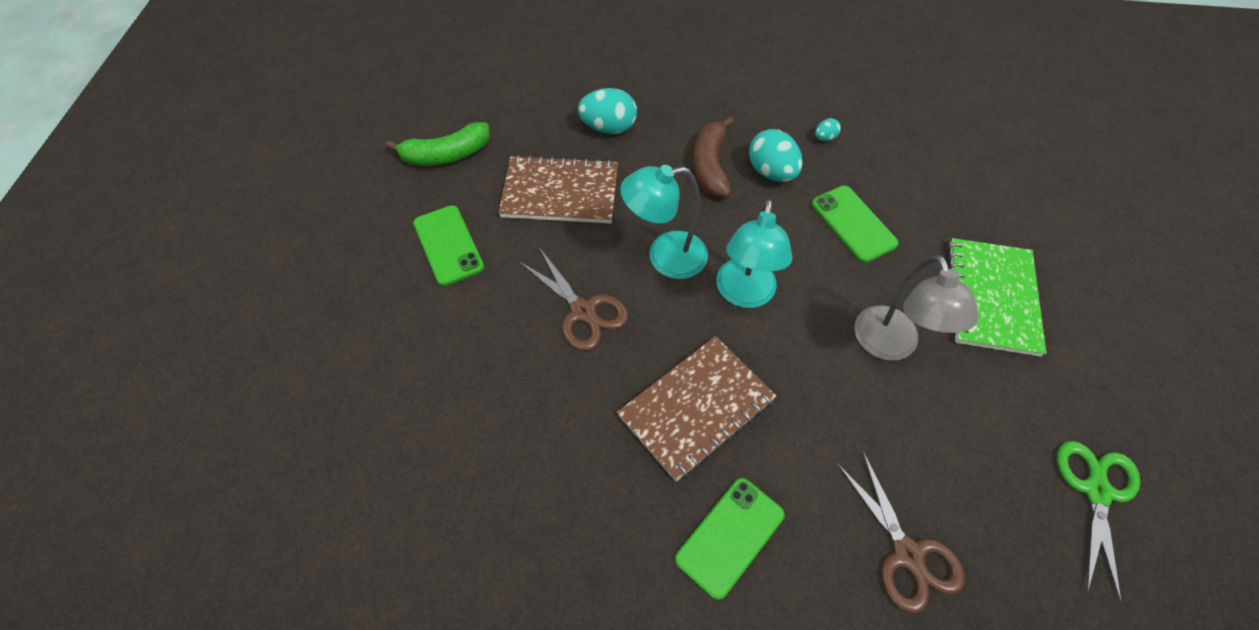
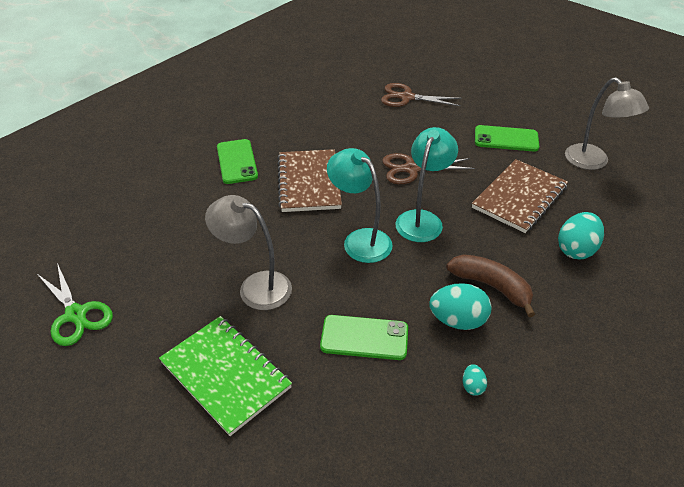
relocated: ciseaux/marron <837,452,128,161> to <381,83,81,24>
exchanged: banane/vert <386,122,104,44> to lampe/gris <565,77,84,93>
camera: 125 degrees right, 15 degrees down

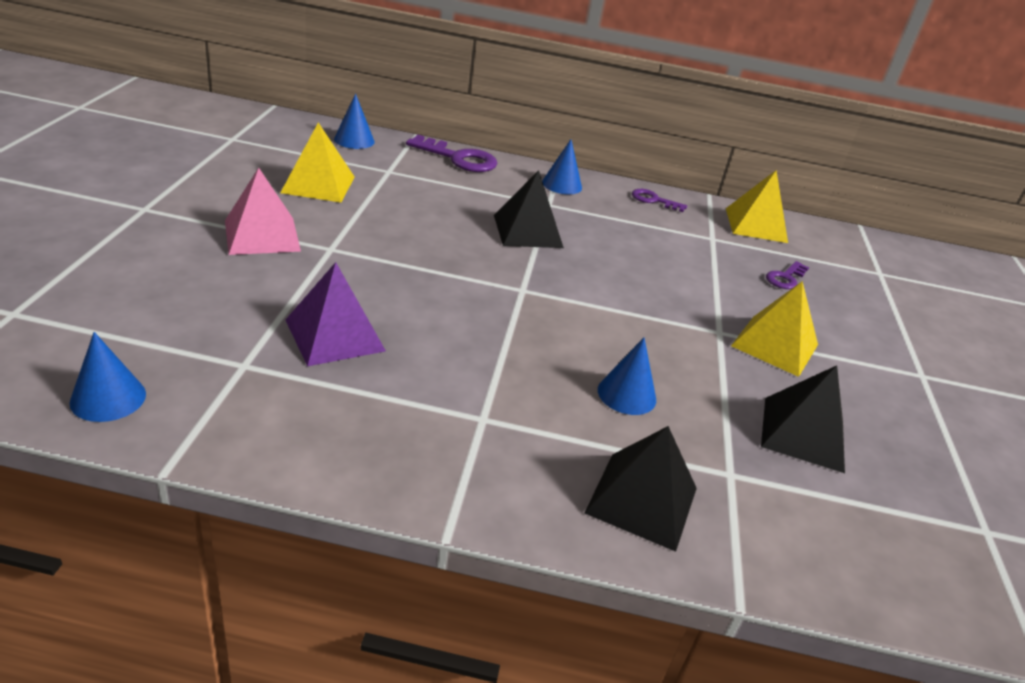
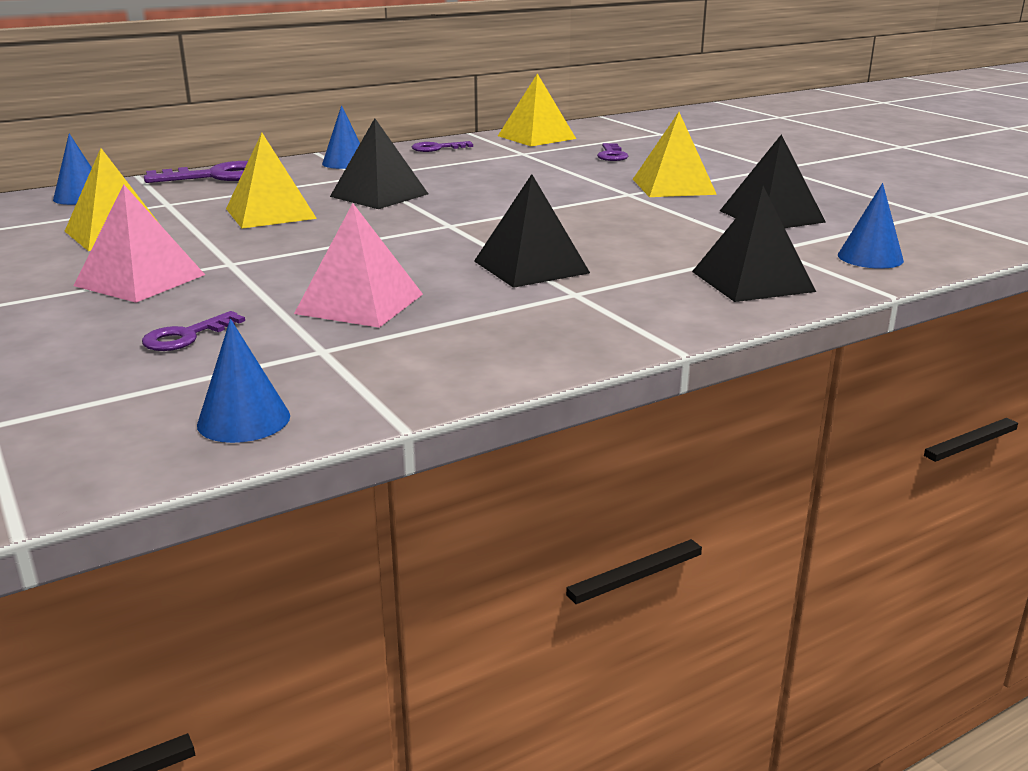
appeared: pyramide/jaune <226,133,91,96>; pyramide/noir <474,174,116,114>; clé/violet <142,311,103,40>
relocated: cône/bleu <598,338,58,77> to <838,183,66,86>
colour: pyramide/violet <286,262,100,104> to pyramide/rose <294,203,129,125>
camera: 35 degrees left, 10 degrees down

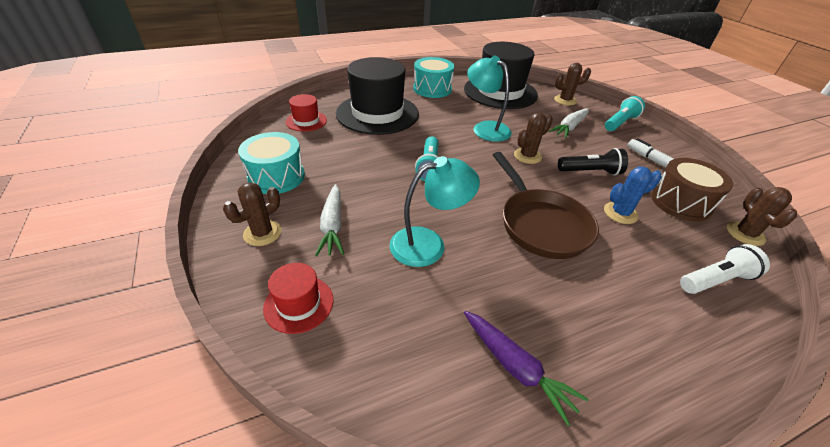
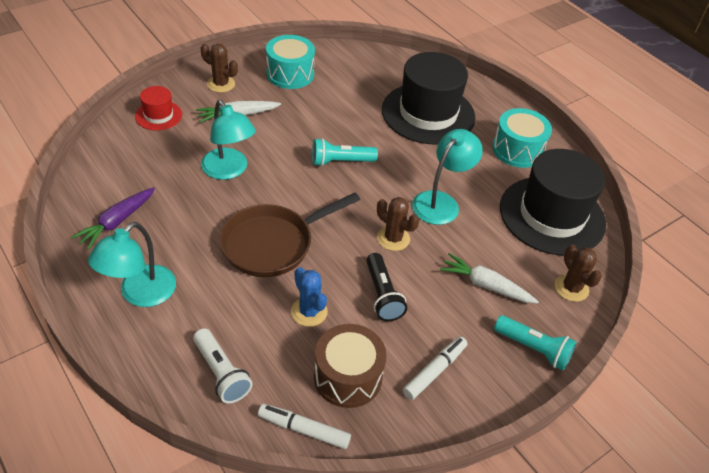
missing: chapeau/rouge <286,94,41,38>
appeared: lampe/turquoise <88,222,88,85>
exchanged: cactus/marron <727,187,70,59> to feutre/blanc <258,404,93,45>
camera: 75 degrees right, 5 degrees up

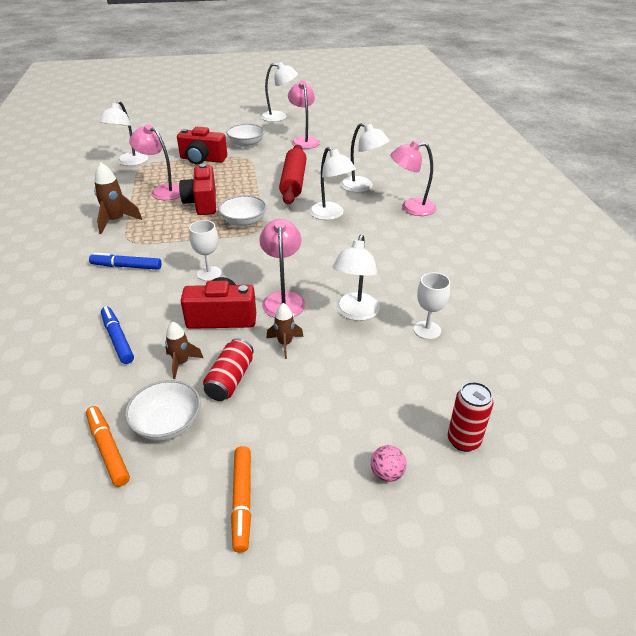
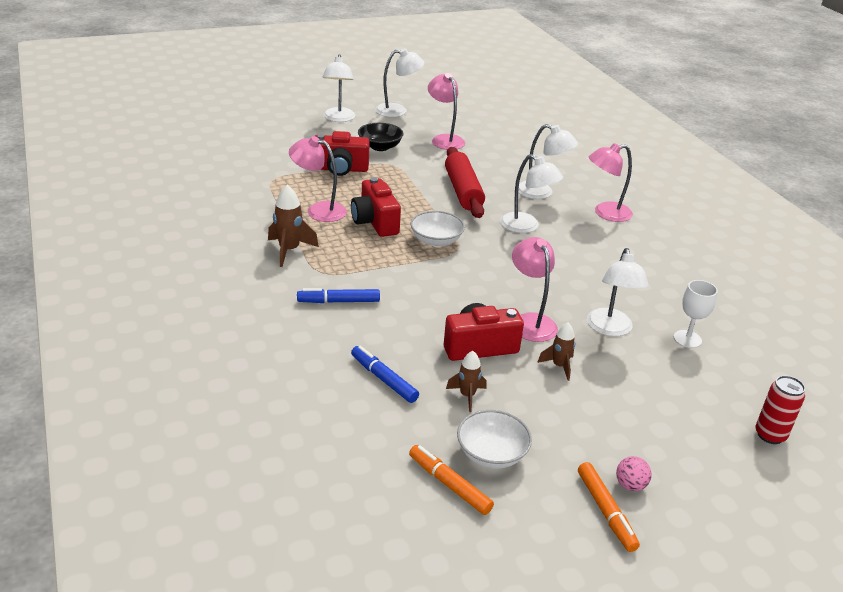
missing: verre à pied/blanc <189,220,32,61>; canette/rouge <203,338,51,63>
relocated: lampe/blanc <99,101,49,65> to <322,54,34,68>; balle/rose <371,445,35,37> to <616,456,36,35>
colour: bol/blanc <226,124,39,23> to bol/noir <358,123,46,28>
camera: 15 degrees left, 5 degrees down

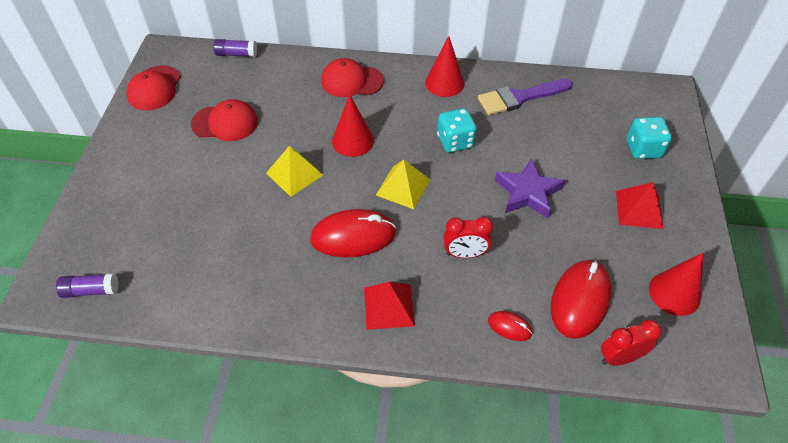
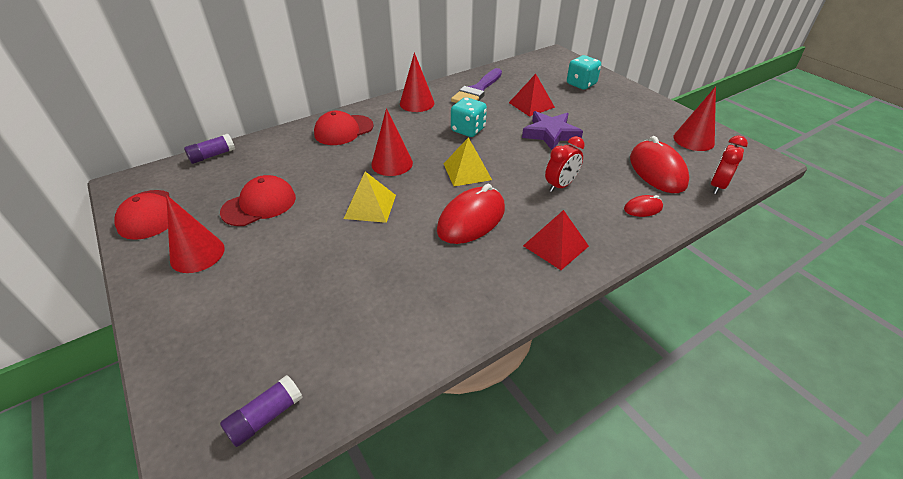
appeared: cône/rouge <166,195,59,78>
relocated: pyramide/rouge <616,182,48,47> to <509,74,46,43>
camera: 40 degrees left, 10 degrees down

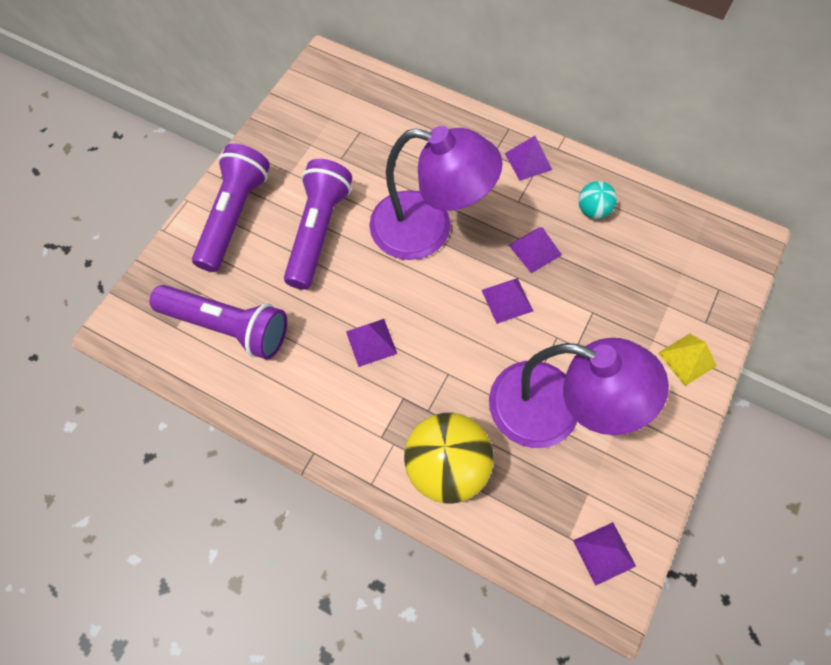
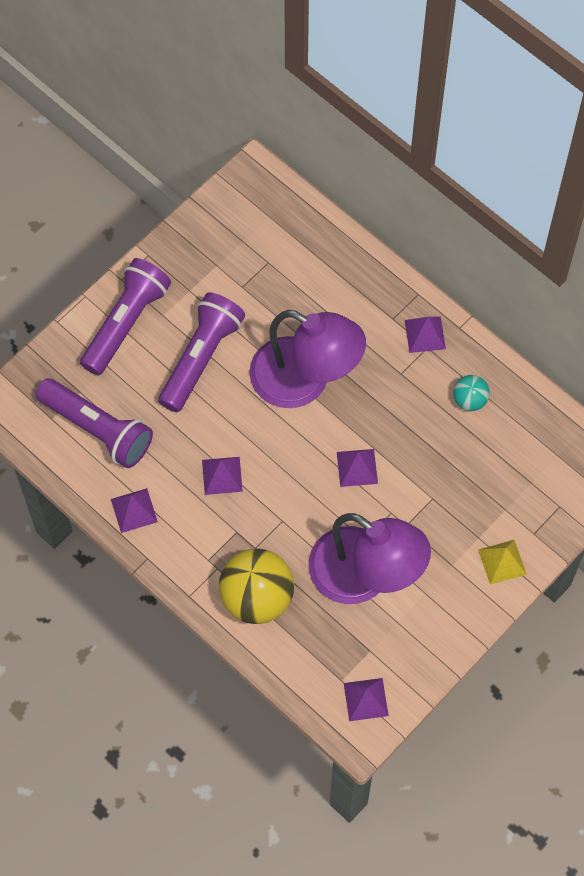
relocated: pyramide/violet <509,227,53,47> to <111,488,47,45>
camera: 15 degrees right, 0 degrees up

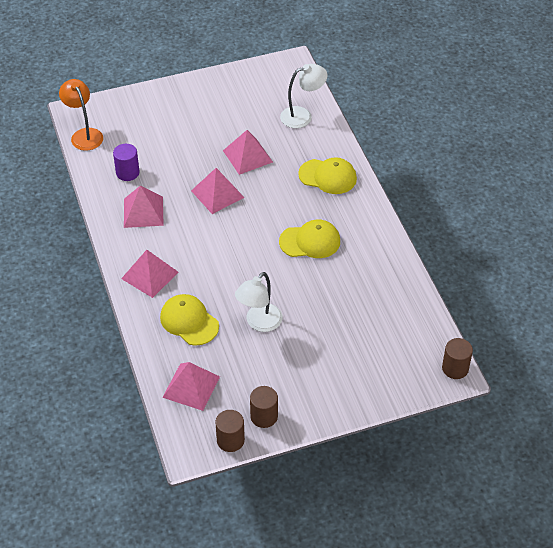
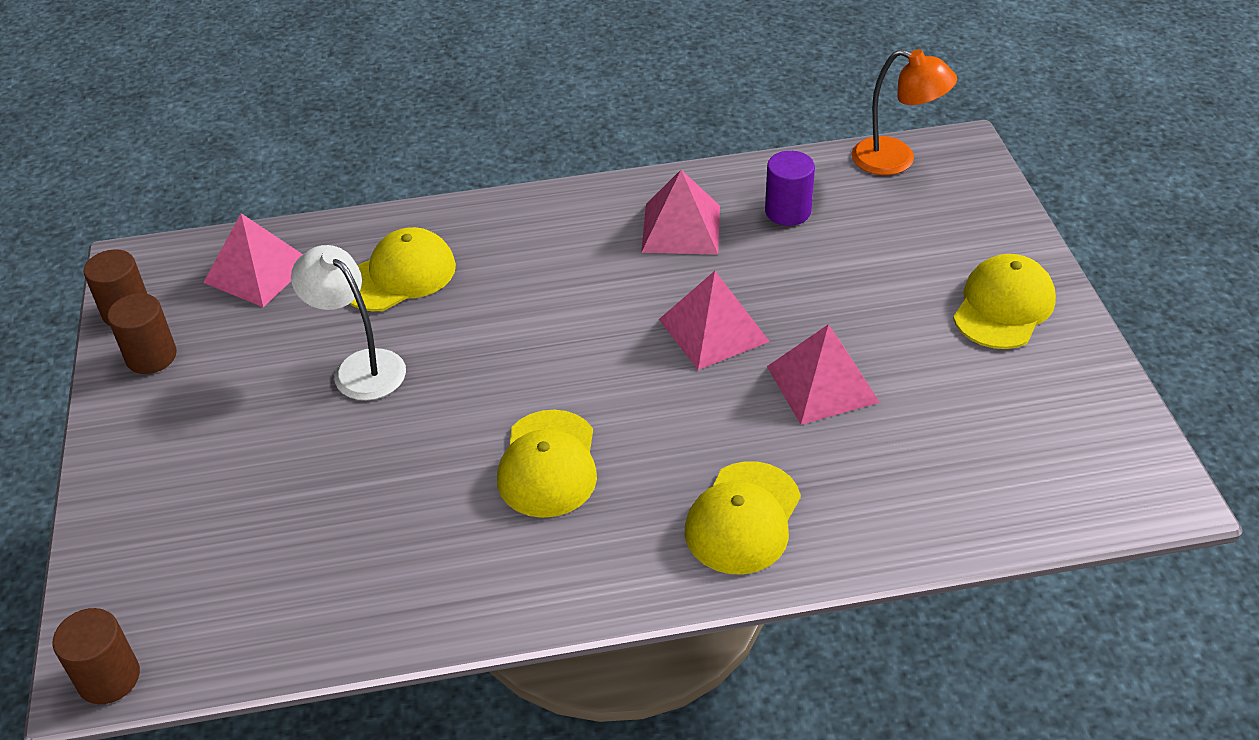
missing: lampe/blanc <280,64,48,64>; pyramide/rose <121,250,57,48>
appeared: casquette/jaune <953,254,103,95>
spun: lampe/orange <59,79,44,72> = <852,49,105,126> 45 degrees clockwise
camera: 100 degrees right, 5 degrees down

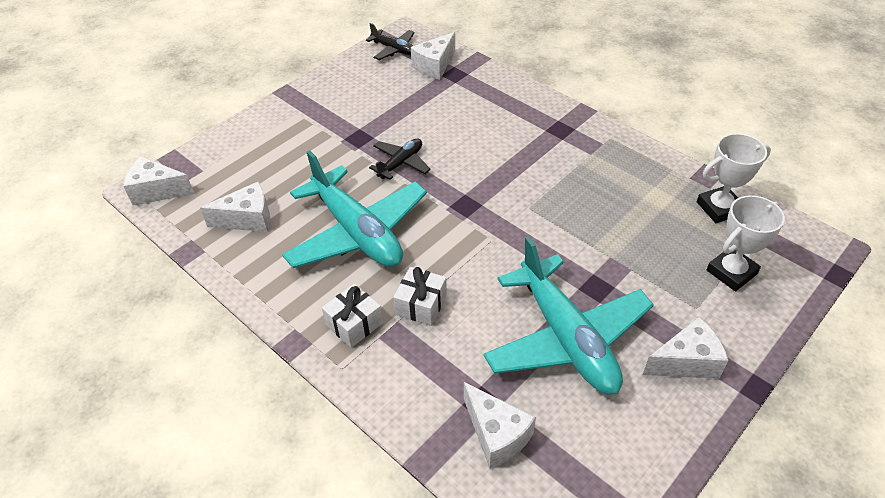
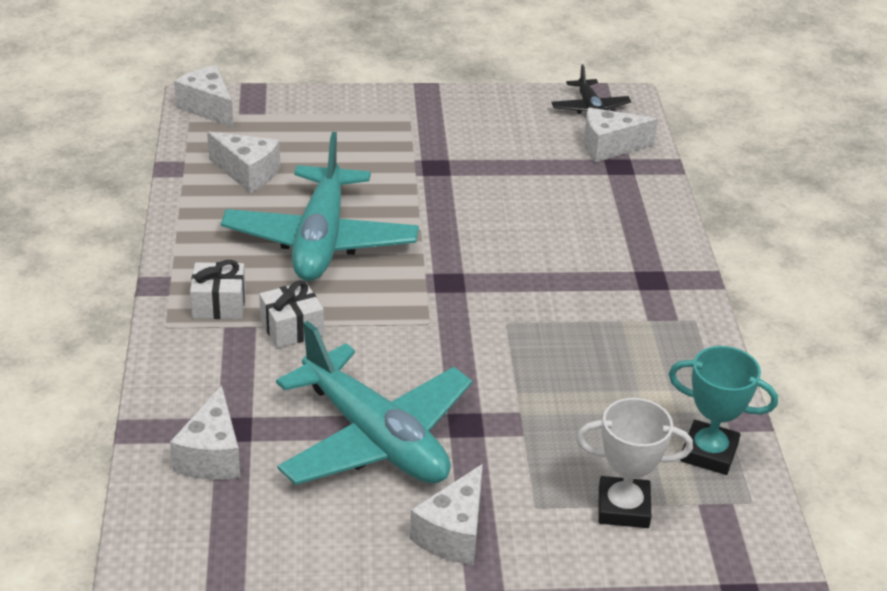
missing: avion/noir <369,139,62,41>
colour: trophée/blanc <697,133,74,90> to trophée/turquoise <669,346,109,129>
spun: avion/turquoise <483,236,171,159> = <276,321,196,164> 60 degrees counterclockwise; fromage/blanc <643,317,85,62> = <410,464,73,101> 90 degrees clockwise
camera: 40 degrees right, 10 degrees down

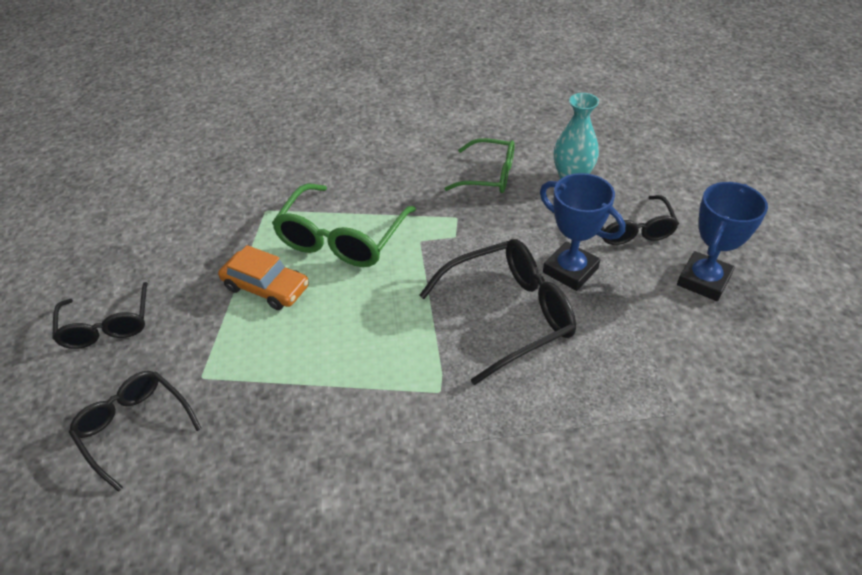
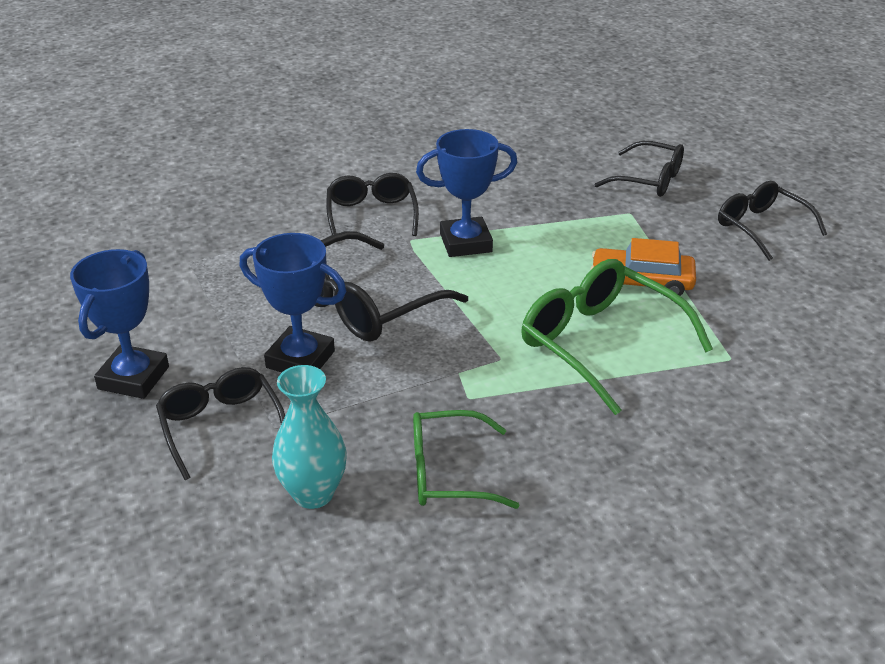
appeared: trophée/bleu <416,129,101,128>; lunettes/noir <326,173,93,63>
spun: lunettes/vert <272,184,144,83> = <521,259,192,156> 45 degrees counterclockwise
camera: 160 degrees right, 10 degrees down

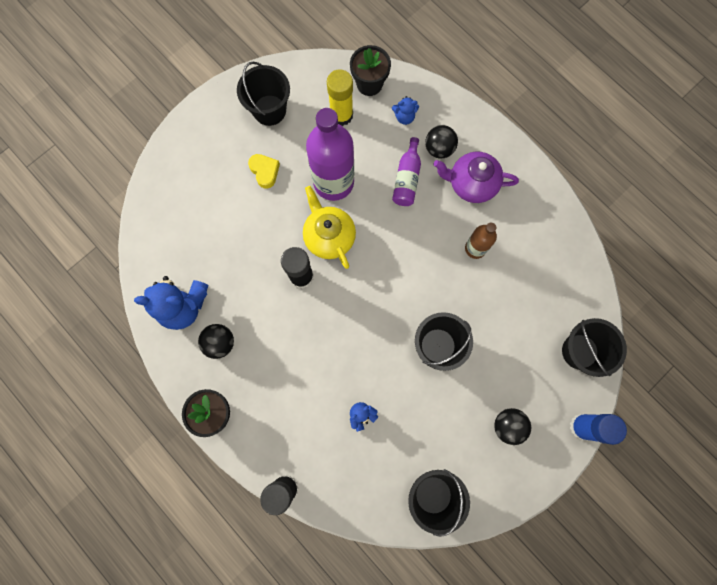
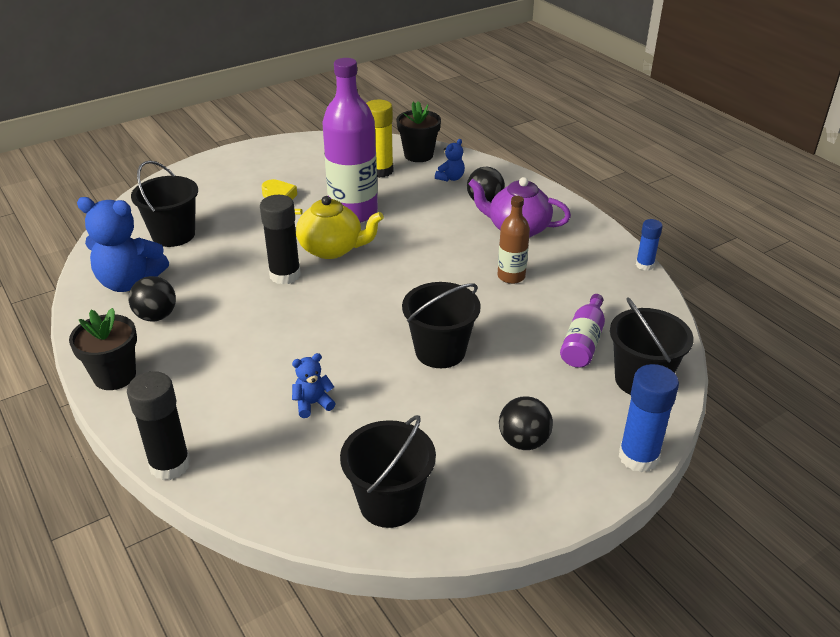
appeared: bâton de colle/bleu <636,219,27,52>
relocated: seau/noir <237,62,53,64> to <131,161,67,86>; bouteille/violet <392,137,29,69> to <560,294,45,74>
spun: ours en peluche/bleu <392,96,27,29> = <435,139,30,43> 60 degrees counterclockwise; théière/jaune <303,186,53,83> = <295,196,89,63> 120 degrees clockwise
camera: 10 degrees right, 40 degrees down

